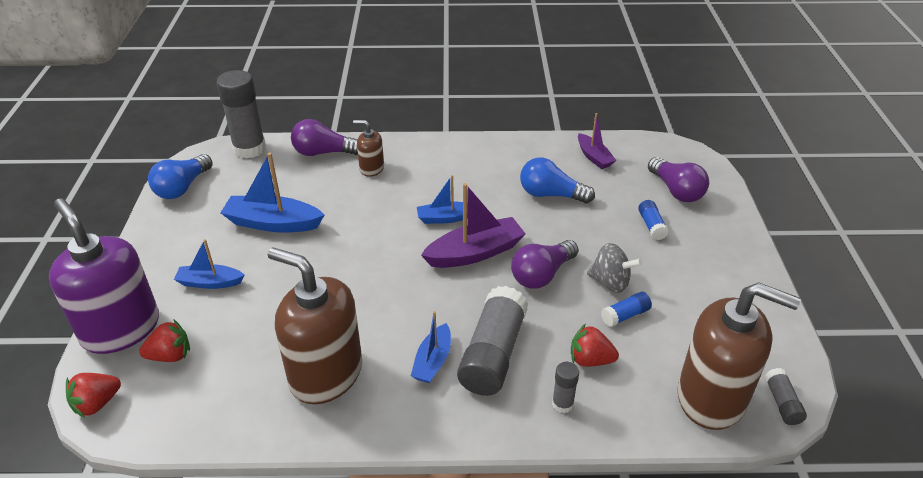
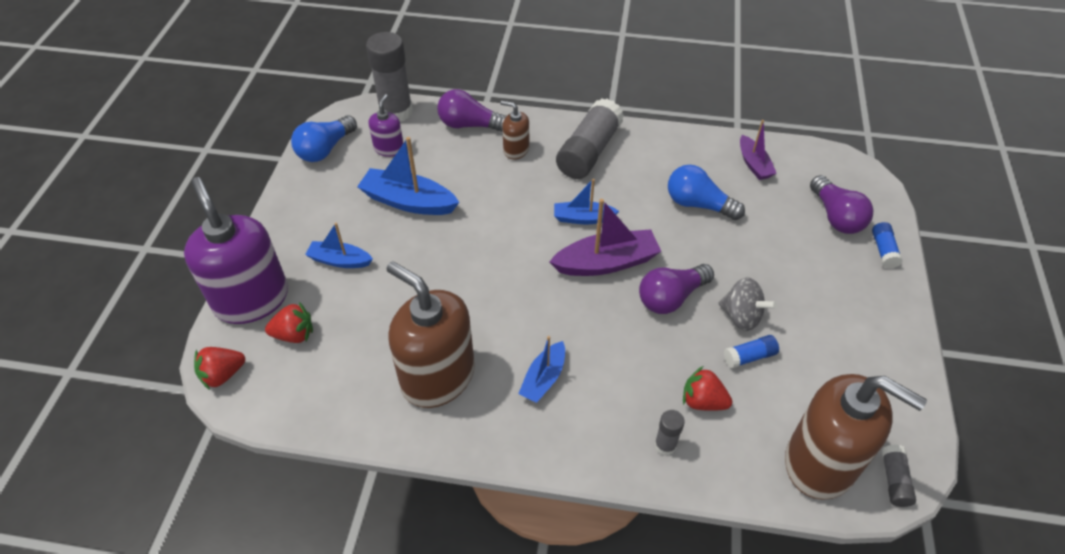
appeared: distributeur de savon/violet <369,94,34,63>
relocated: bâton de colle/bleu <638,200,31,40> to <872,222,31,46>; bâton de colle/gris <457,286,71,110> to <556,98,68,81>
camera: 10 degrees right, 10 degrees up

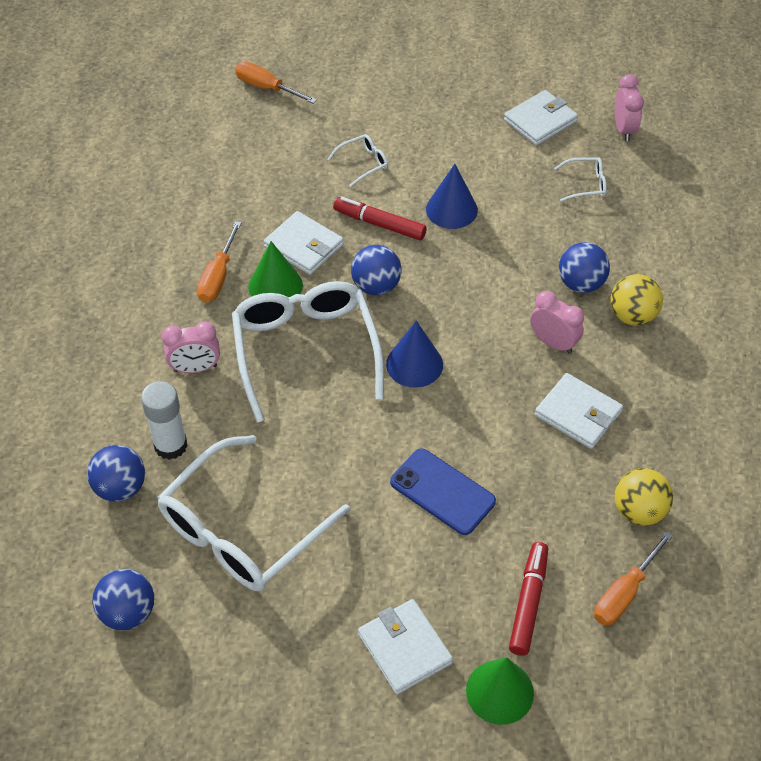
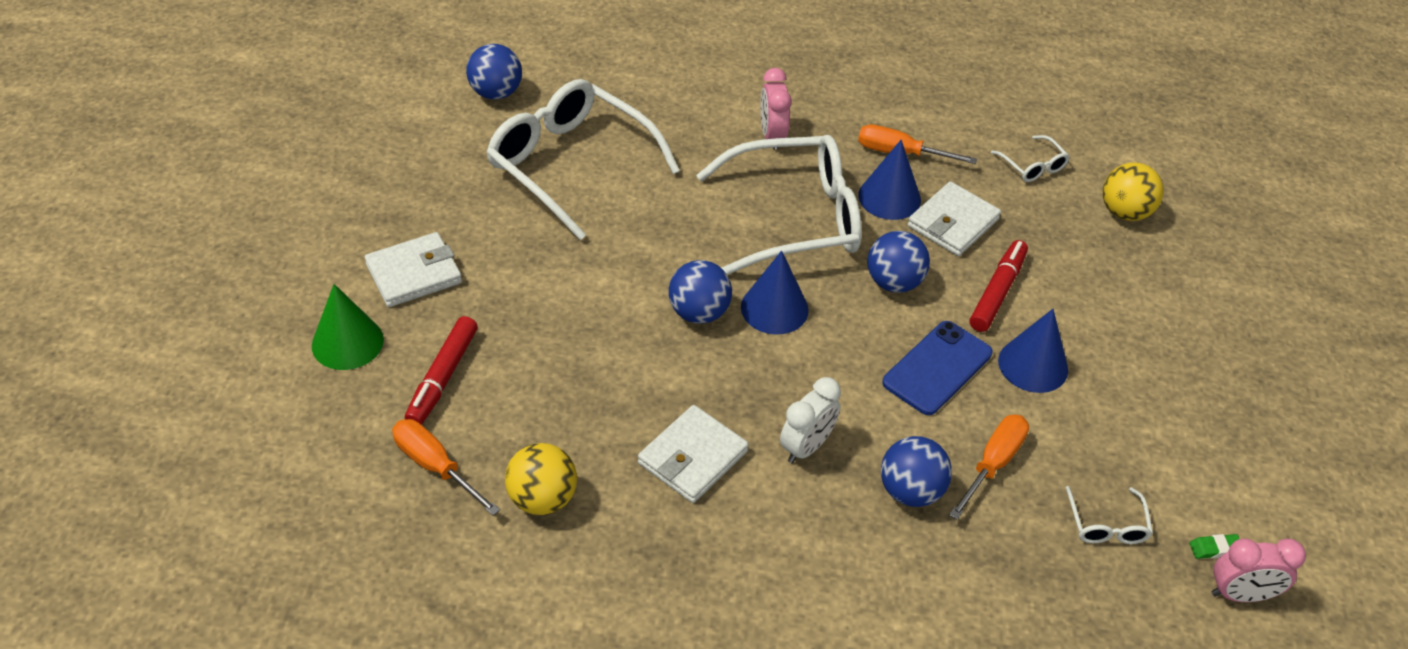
missing: portefeuille/blanc <504,90,74,56>; bâton de colle/blanc <141,381,47,79>
appeared: gomme/vert <1189,534,50,25>
relocated: tournevis/orange <235,62,82,42> to <949,415,80,105>; lunettes/blanc <328,134,60,53> to <991,135,79,47>; balle/jaune <610,274,53,52> to <1103,163,61,58>; balle/bleu <87,445,58,57> to <669,260,63,64>; téléphone/bleu <390,448,106,87> to <882,321,110,94>
colour: cône/vert <248,241,55,56> to cône/bleu <858,140,63,80>; réveil/rose <530,291,54,63> to réveil/blanc <780,377,61,86>
spun: feutre/rouge <509,542,39,114> = <405,316,73,109> 90 degrees clockwise
camera: 90 degrees right, 5 degrees down

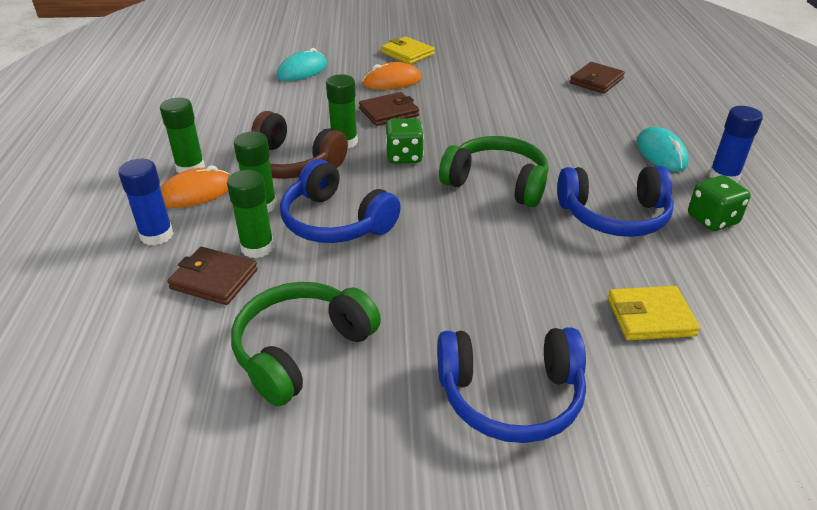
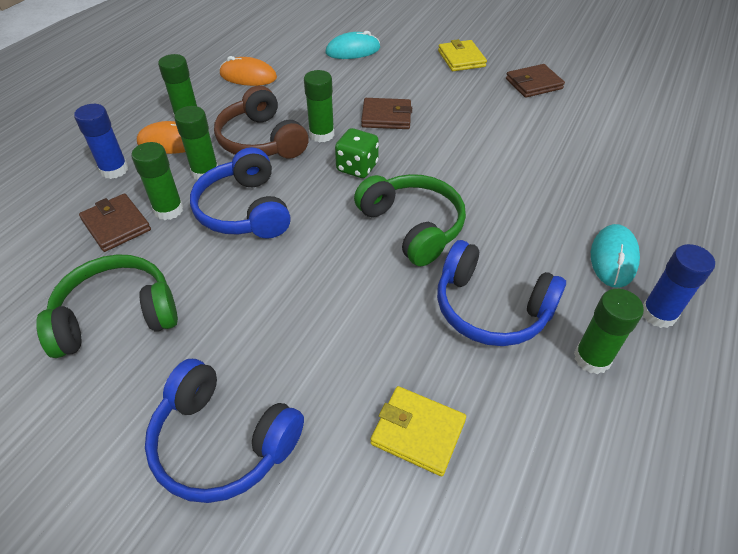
relocated: souris/orange <362,62,59,28> to <220,56,57,30>; portefeuille/marron <570,62,55,32> to <506,64,59,34>
exchanged: dé/vert <688,175,63,56> to bâton de colle/vert <574,289,70,85>
camera: 30 degrees right, 10 degrees up

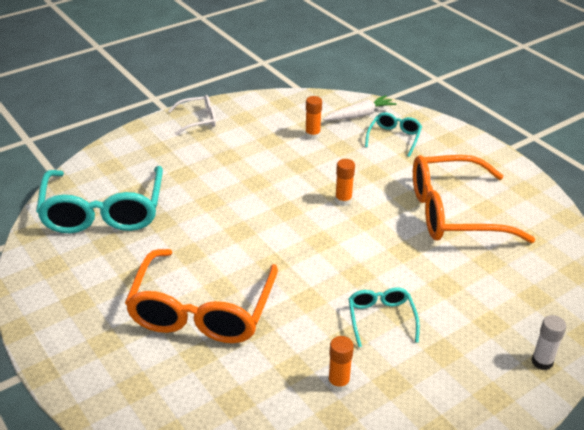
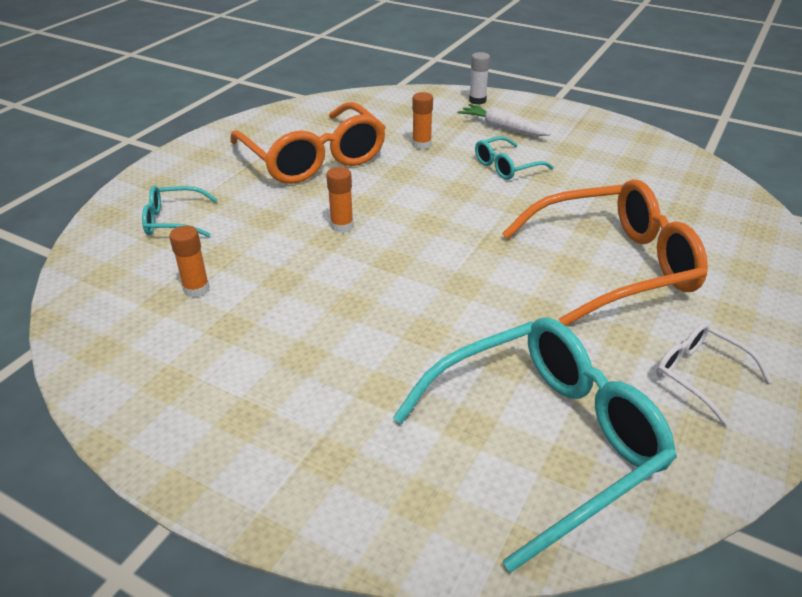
relocated: lunettes/blanc <168,95,48,40> to <656,323,117,104>; carotte/blanc <323,95,74,26> to <458,104,93,32>; bâton de colle/orange <328,336,26,56> to <412,92,21,57>
camera: 115 degrees left, 0 degrees up

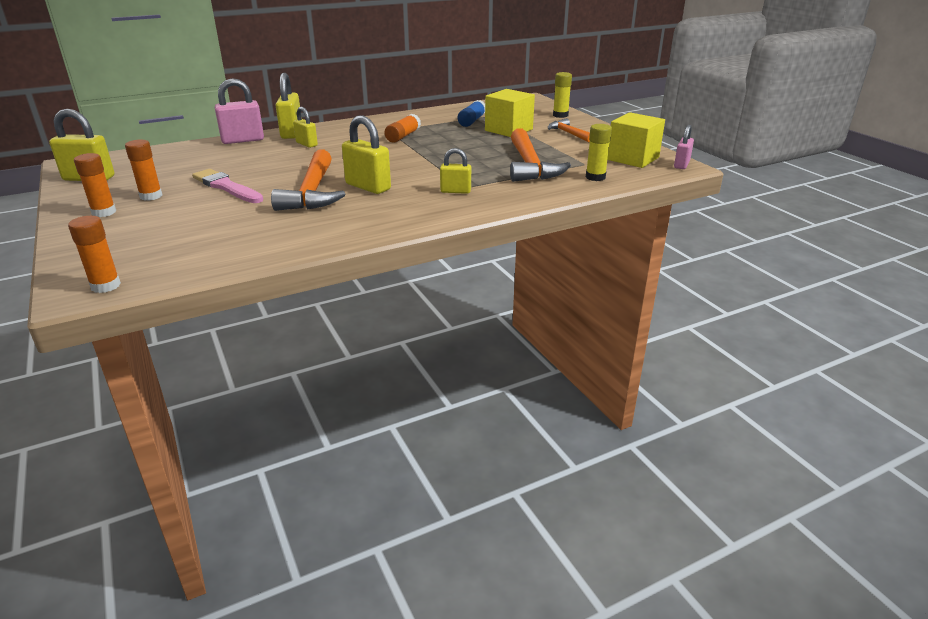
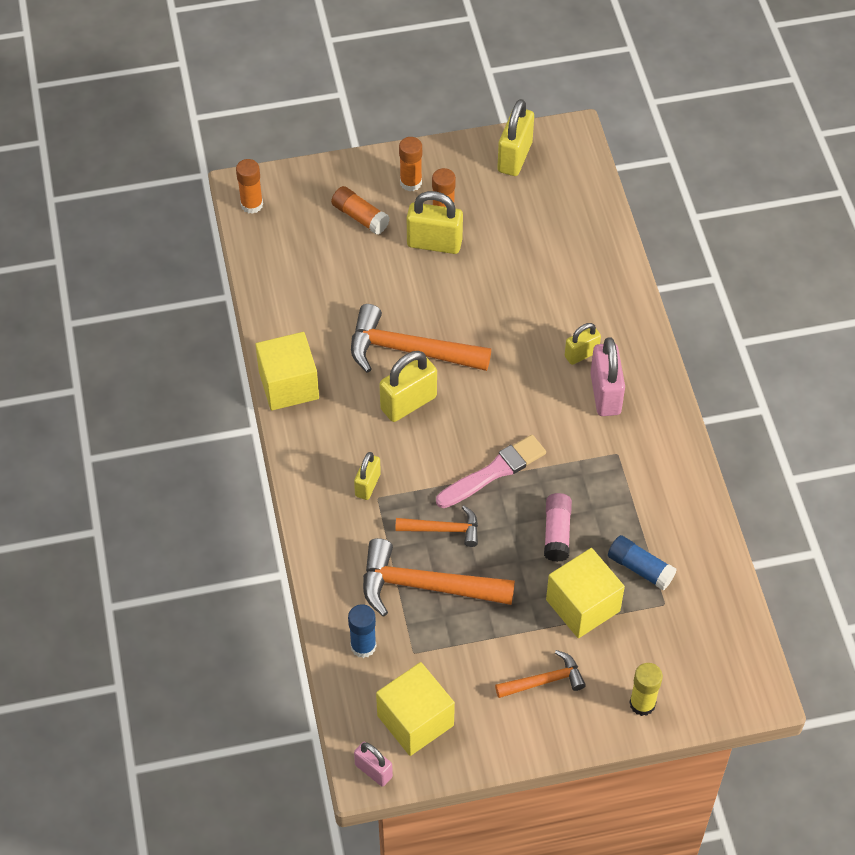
appeared: cube/jaune <255,332,64,79>; bâton de colle/rose <544,493,28,69>; marteau/orange <395,506,83,41>
relocated: cadenas/jaune <275,73,27,66> to <407,191,56,63>; cadenas/rose <215,78,49,66> to <590,337,35,79>; bâton de colle/orange <385,114,36,29> to <331,186,59,49>; pinceau/rose <192,169,71,34> to <436,435,110,73>
colour: bâton de colle/jaune <586,124,26,57> to bâton de colle/bleu <348,604,29,54>
camera: 105 degrees right, 25 degrees up

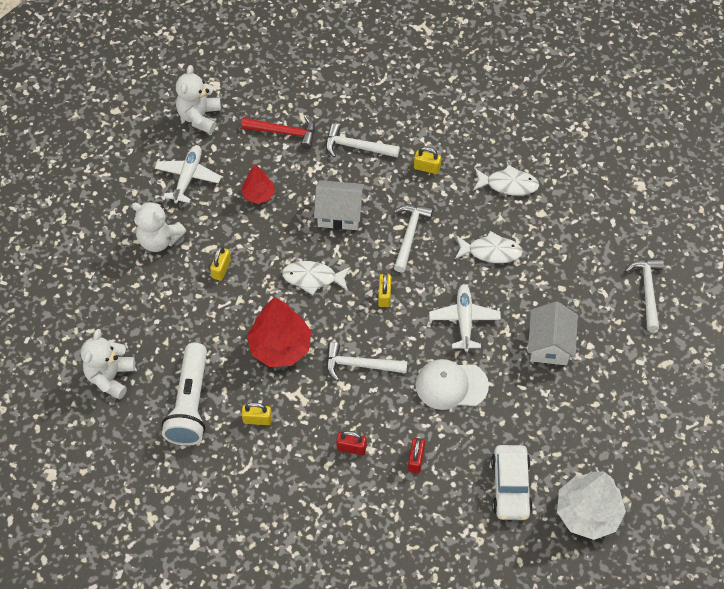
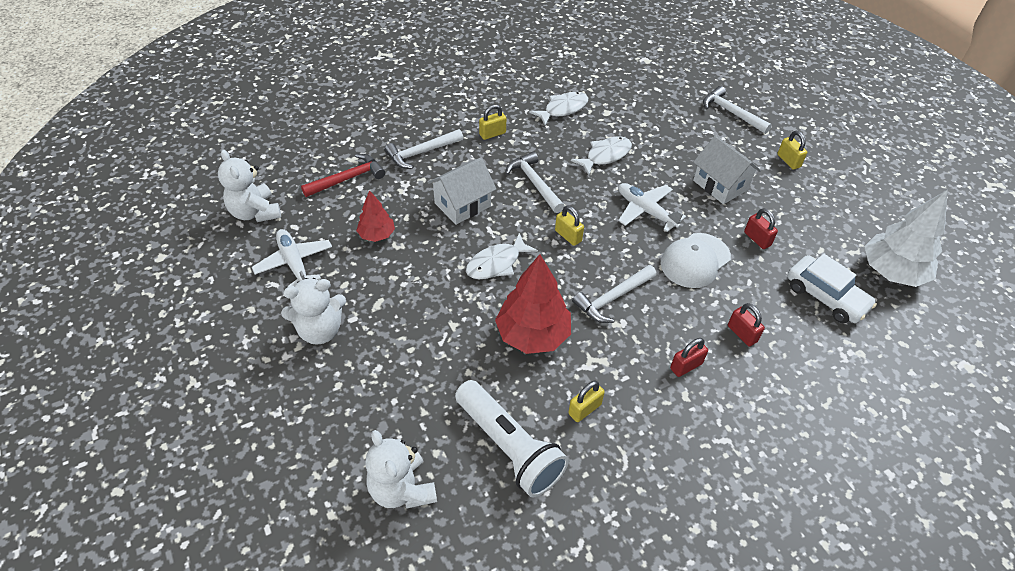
appeared: cadenas/rouge <744,208,34,41>
relocated: cadenas/jaune <210,246,21,35> to <777,131,30,39>
camera: 45 degrees left, 10 degrees down

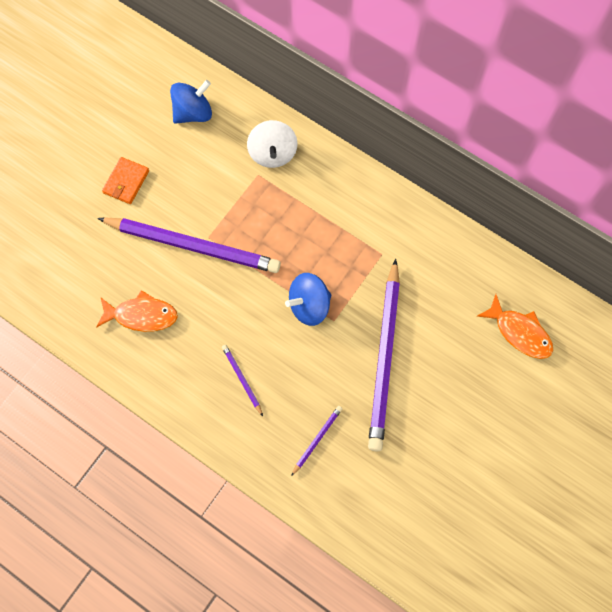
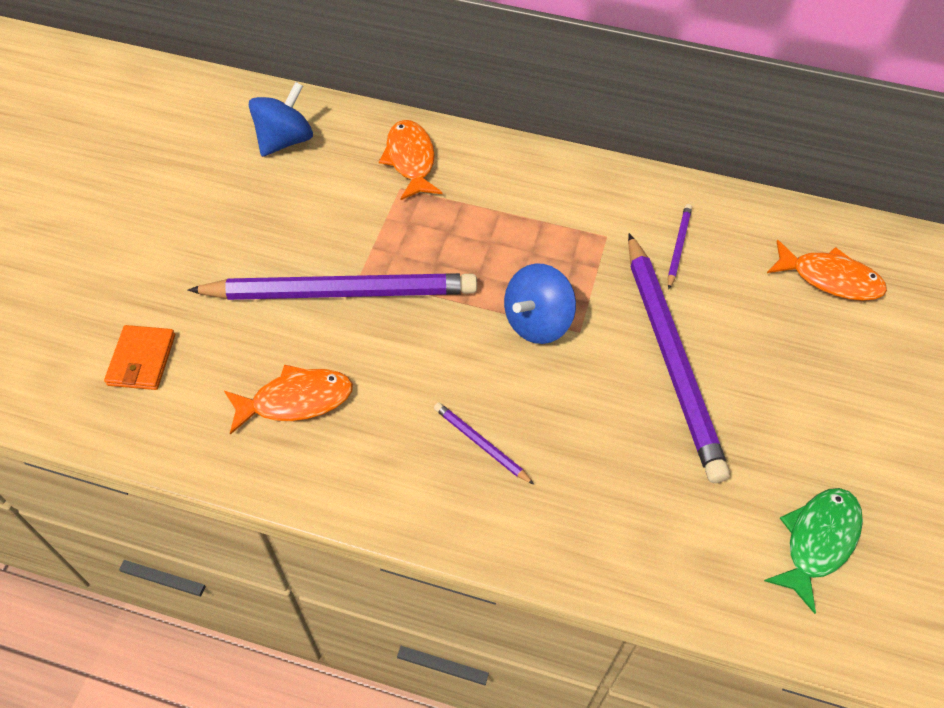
appeared: poisson/vert <764,488,99,126>
relocated: portefeuille/orange <102,157,47,47> to <104,325,71,65>; crayon/violet <291,406,51,70> to <668,204,24,85>
exchanged: toupie/blanc <247,120,51,48> to poisson/orange <379,120,64,80>
camera: 20 degrees left, 15 degrees down

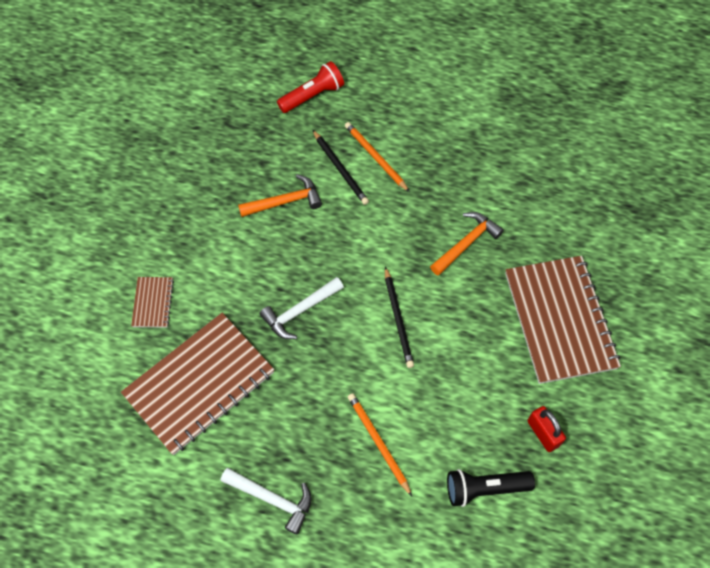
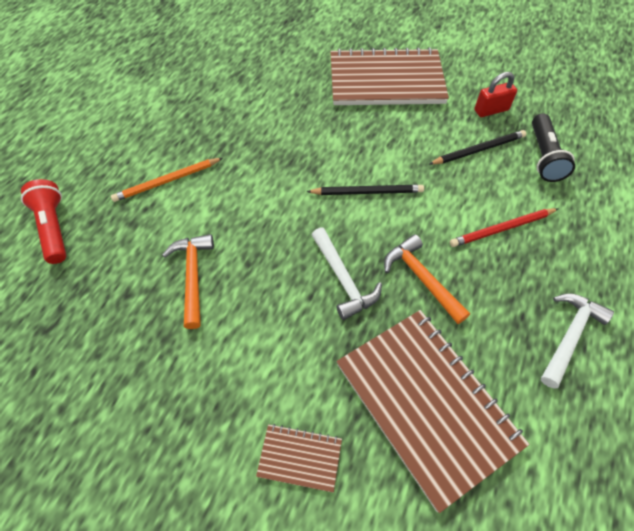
relocated: crayon/noir <313,130,56,75> to <429,130,97,35>; marteau/orange <430,212,74,64> to <384,234,86,90>
colour: crayon/orange <348,393,64,103> to crayon/rouge <450,208,108,39>
camera: 80 degrees left, 5 degrees down

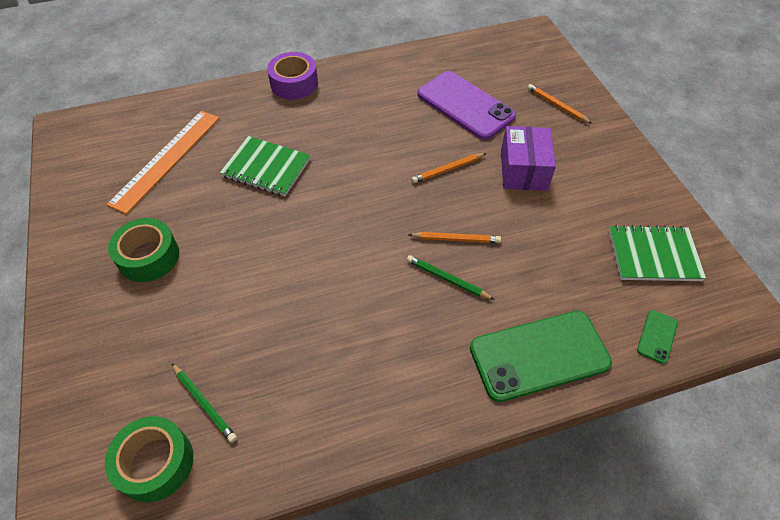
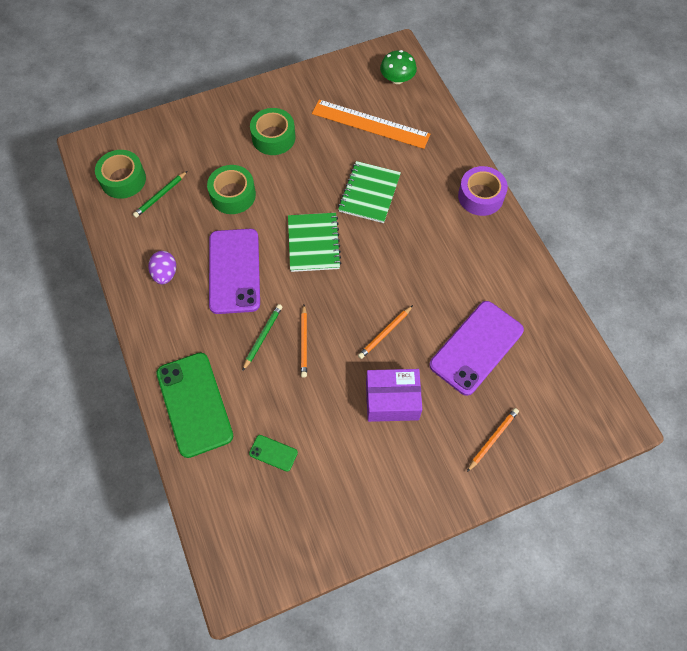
appeared: champignon/vert <380,50,37,34>; ruban adhésif/vert <207,165,49,49>; téléphone/violet <209,229,51,85>; œuf/violet <148,251,28,33>
relocated: carnet/vert <609,225,97,56> to <288,213,53,59>; téléphone/vert <637,310,41,54> to <249,435,49,37>
spun: crayon/orange <411,153,75,30> = <358,305,55,54> 105 degrees counterclockwise
camera: 85 degrees right, 10 degrees up

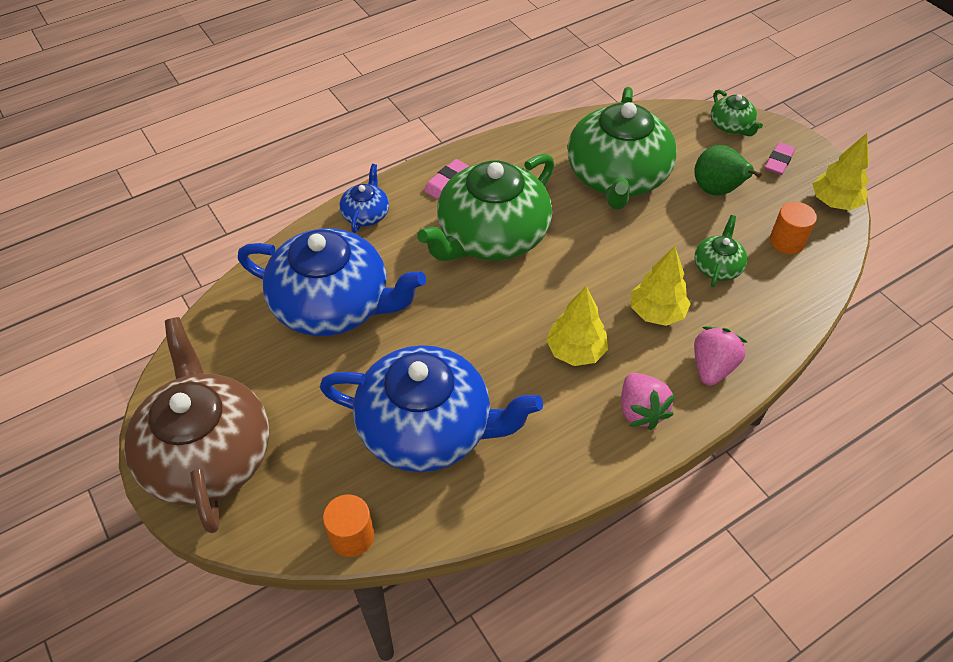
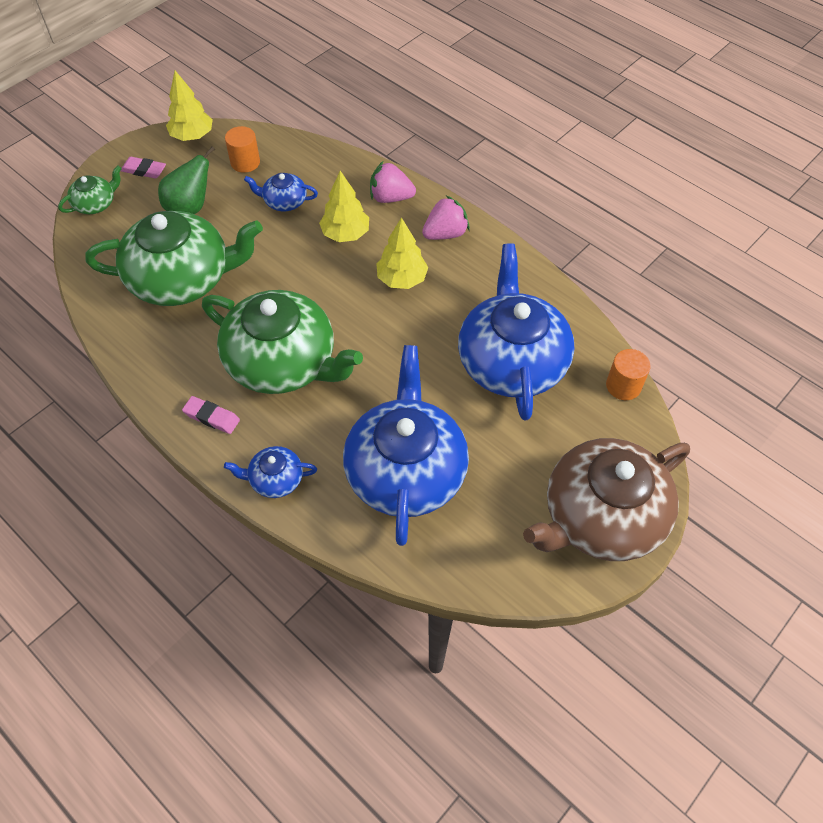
colour: théière/vert <694,215,54,72> to théière/bleu <244,173,74,38>
camera: 105 degrees left, 5 degrees up

